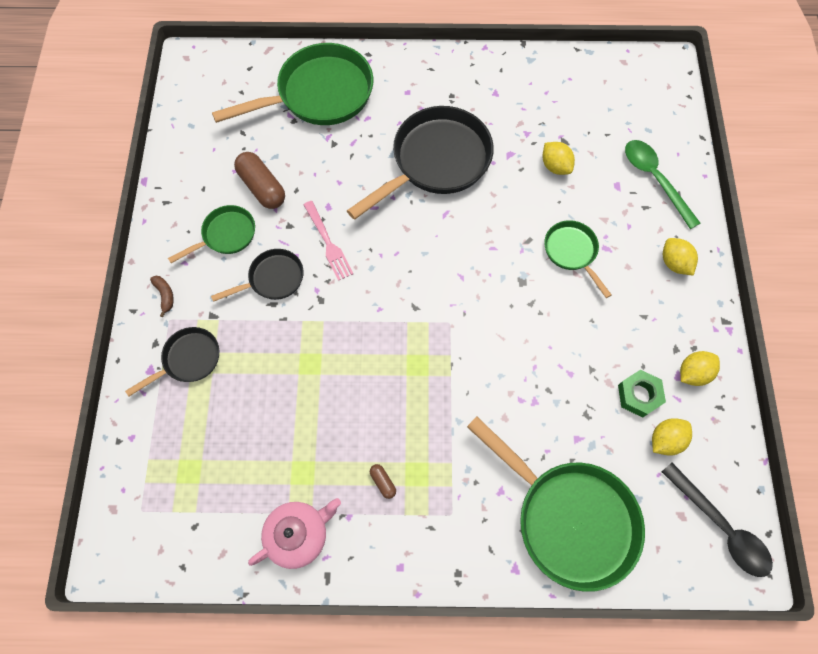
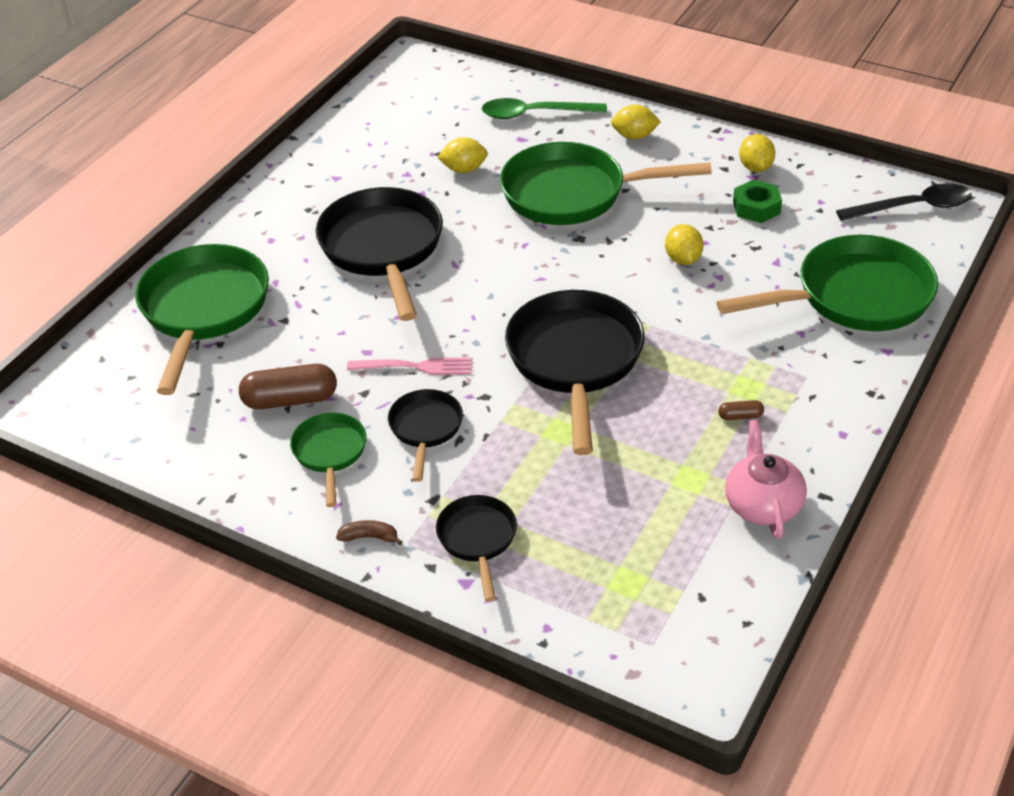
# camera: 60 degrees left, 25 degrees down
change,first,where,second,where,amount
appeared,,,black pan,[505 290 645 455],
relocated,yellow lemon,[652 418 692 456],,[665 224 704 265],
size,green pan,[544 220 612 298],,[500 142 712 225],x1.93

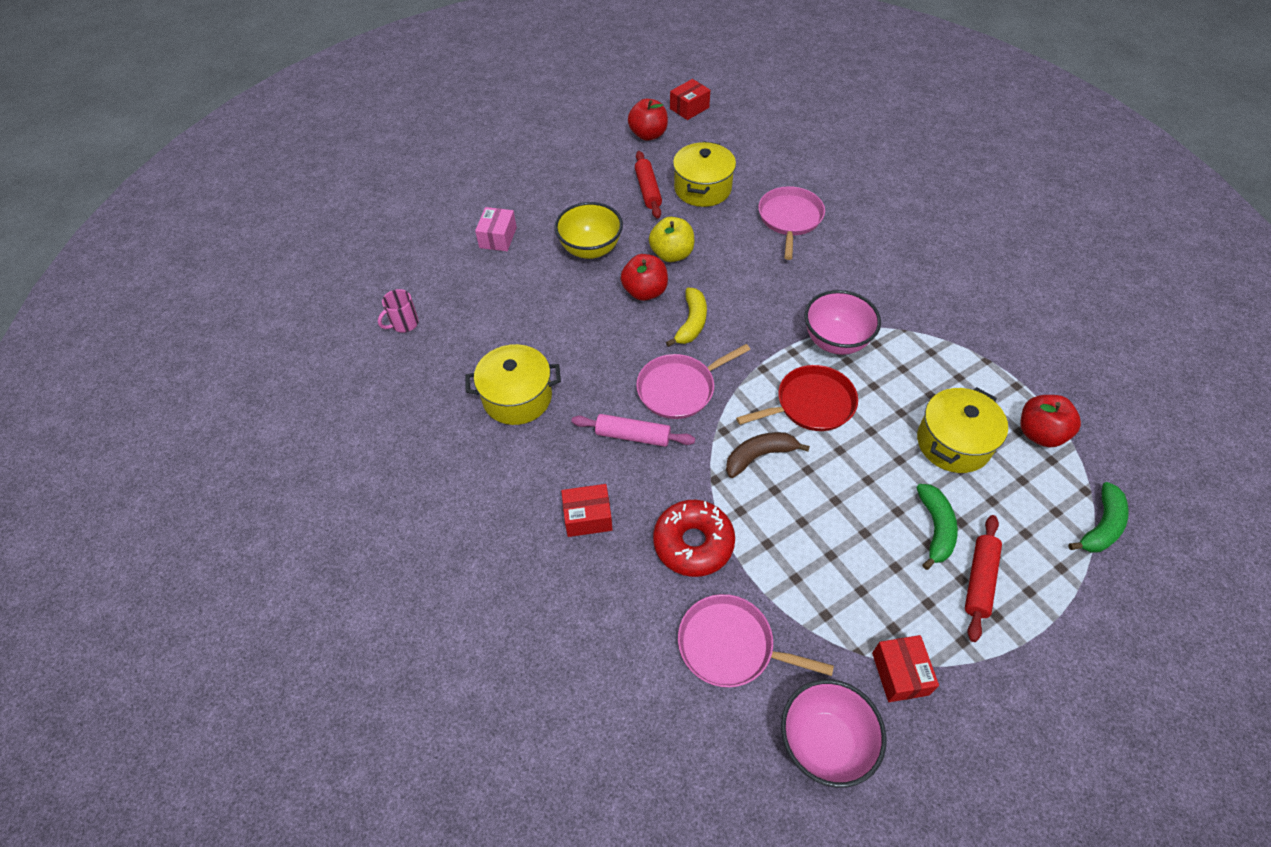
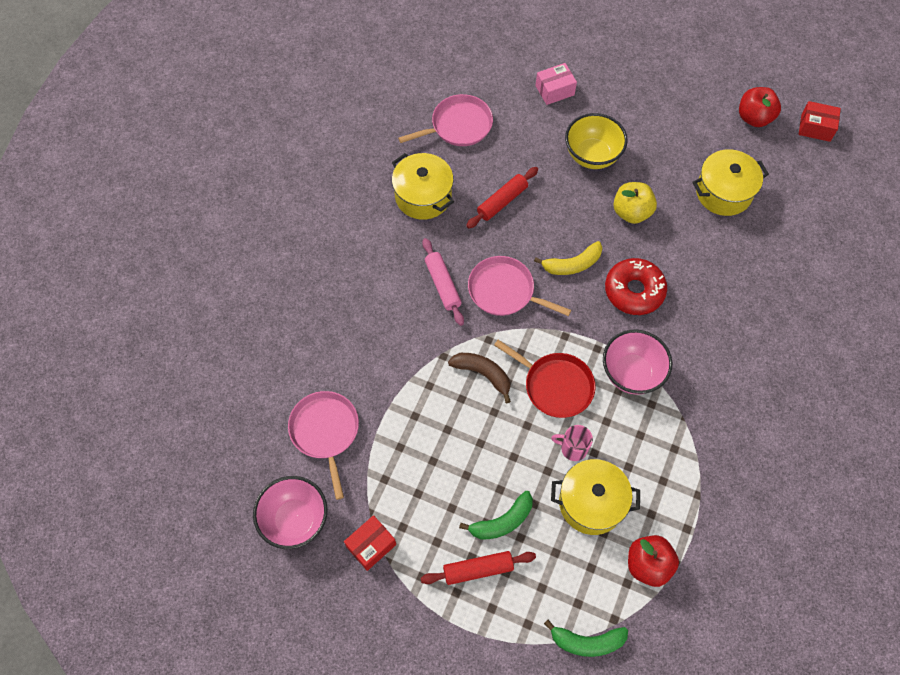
# camera: 55 degrees right, 10 degrees up
change,first,where,second,where,amount
missing,red box,[561 484 613 537],,,
missing,red apple,[621 254 668 301],,,
relocated,pink mug,[378 289 419 333],,[551 425 593 461],
relocated,red rolling pin,[635 151 662 219],,[466 167 538 229],
relocated,red donut,[653 500 735 577],,[605 258 667 315],
relocated,pink pan,[758 186 825 260],,[398 94 493 146],

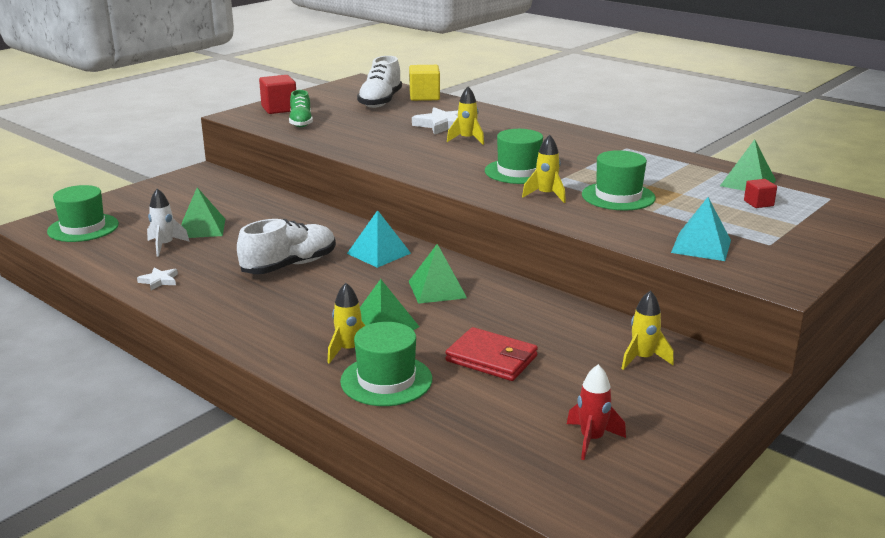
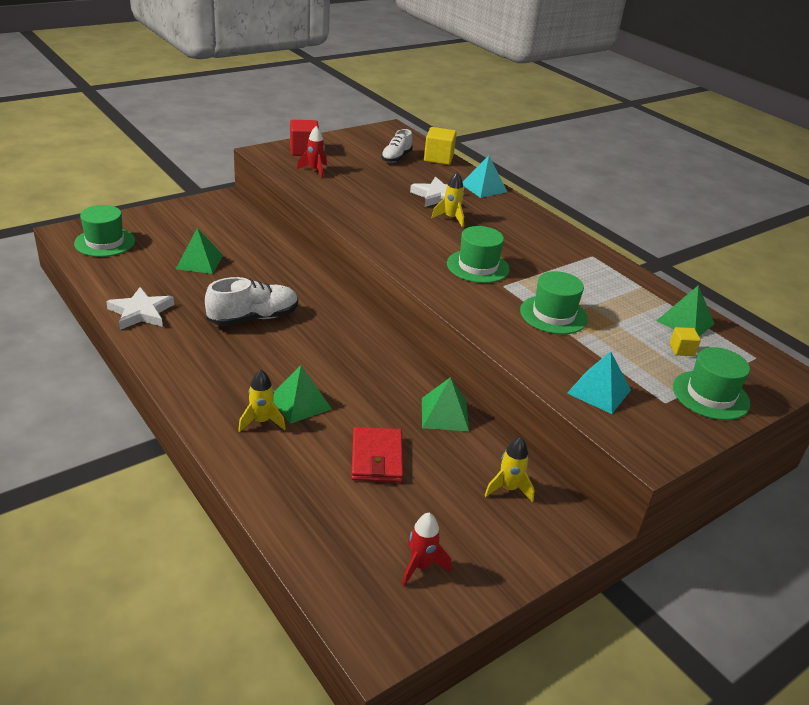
# camera: 10 degrees right, 10 degrees up
change,first,where,second,where,amount
missing,white rocket,[147 189 190 257],,,
missing,yellow rocket,[522 134 566 203],,,
relocated,green hat,[340 322 432 406],,[673 347 750 420],
relocated,turquoise pyramid,[347 210 411 268],,[463 156 507 198],
relocated,green pyramid,[409 244 467 304],,[422 377 469 431],
exchanged,green shoe,[289 90 313 127],red rocket,[297 126 327 179],
colour,red cube,[744 179 777 208],yellow cube,[670 327 701 356],
spun,red wallet,[445 327 538 381],,[351 427 403 482],45 degrees clockwise
size,white star,[137 267 178 290],,[106 287 174 330],x1.89
size,white shoe,[357 56 402 108],,[381 129 413 163],x0.66

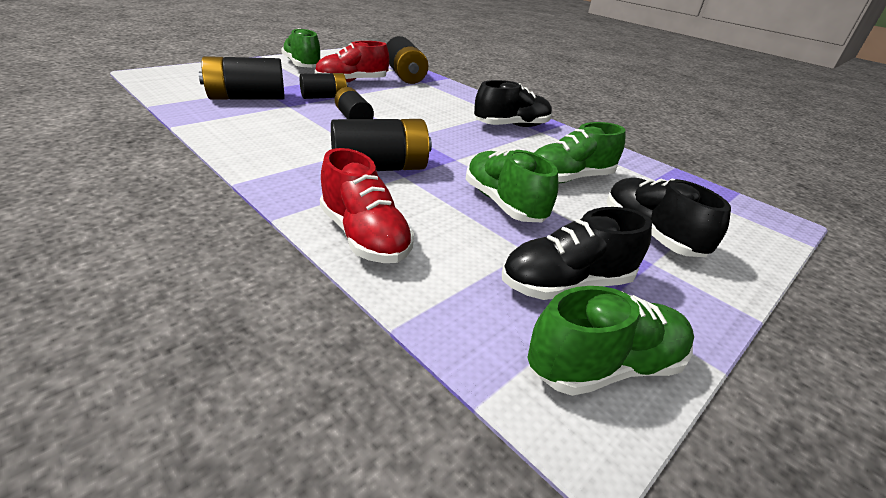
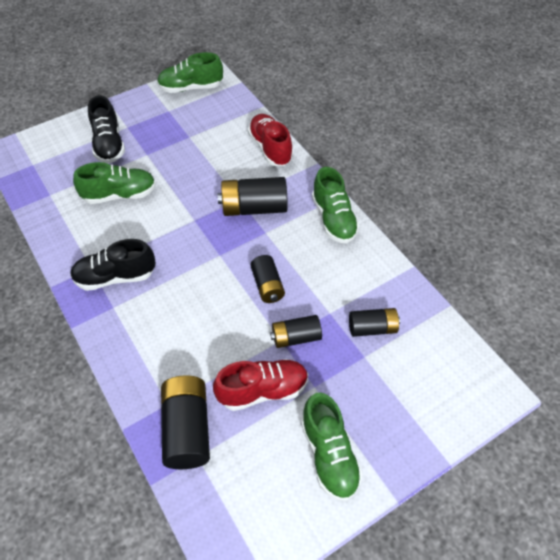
# camera: 165 degrees left, 20 degrees up
change,first,where,second,where,amount
missing,black shoe,[502 207 652 300],,,
relocated,green shoe,[465 149 558 222],,[312 167 360 243],
size,black battery,[199 56 285 100],,[349 308 400 337],x0.63

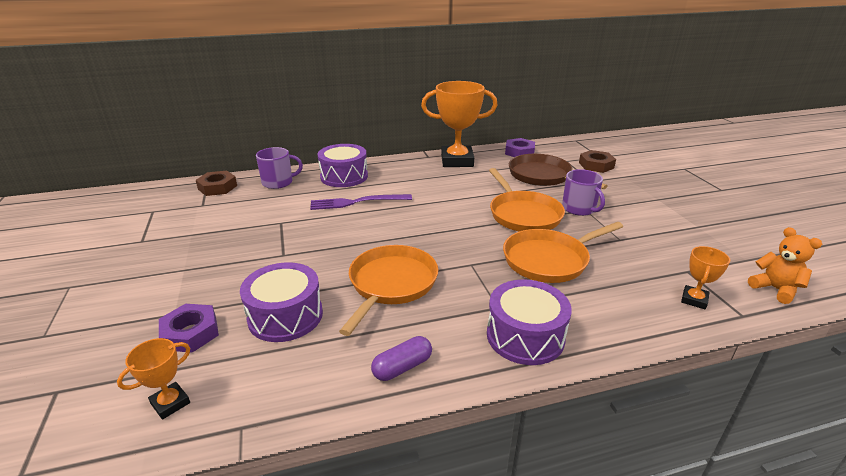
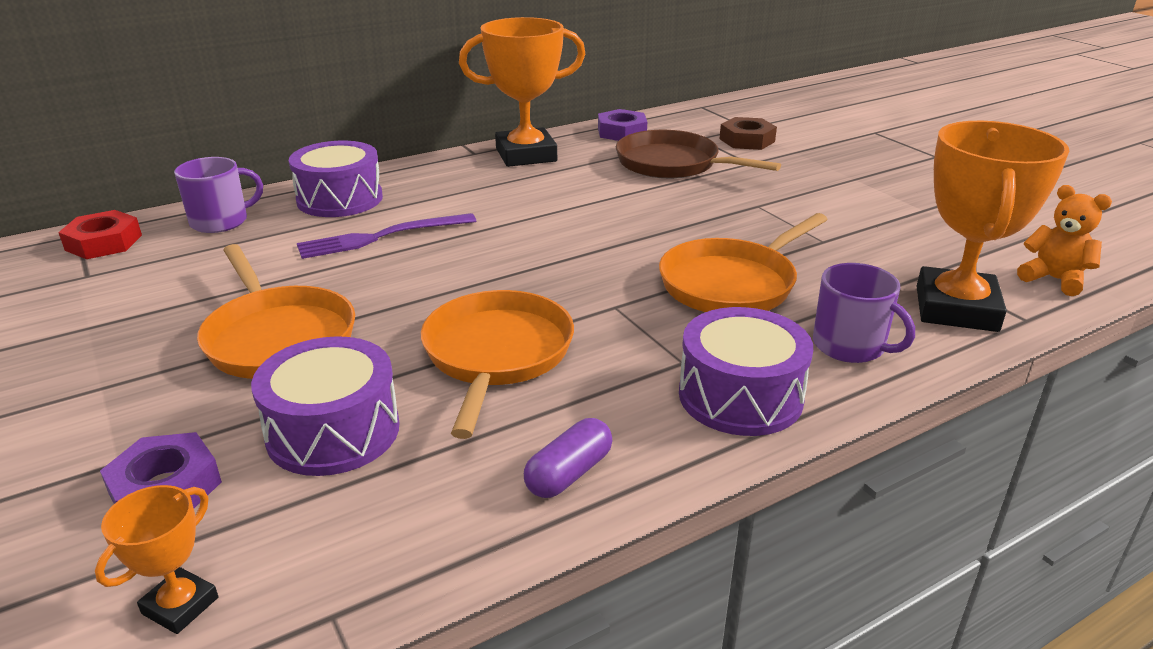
# camera: 15 degrees left, 0 degrees up
change,first,where,second,where,amount
relocated,orange pan,[489 168 565 231],,[197 244 355 379],
relocated,purple mug,[562 169 605 216],,[813 263 915 363],
colour,brown nut,[196 171 237 196],red nut,[58 210 142 259],
size,orange trophy,[681 246 730 309],,[917 121 1069 332],x2.17

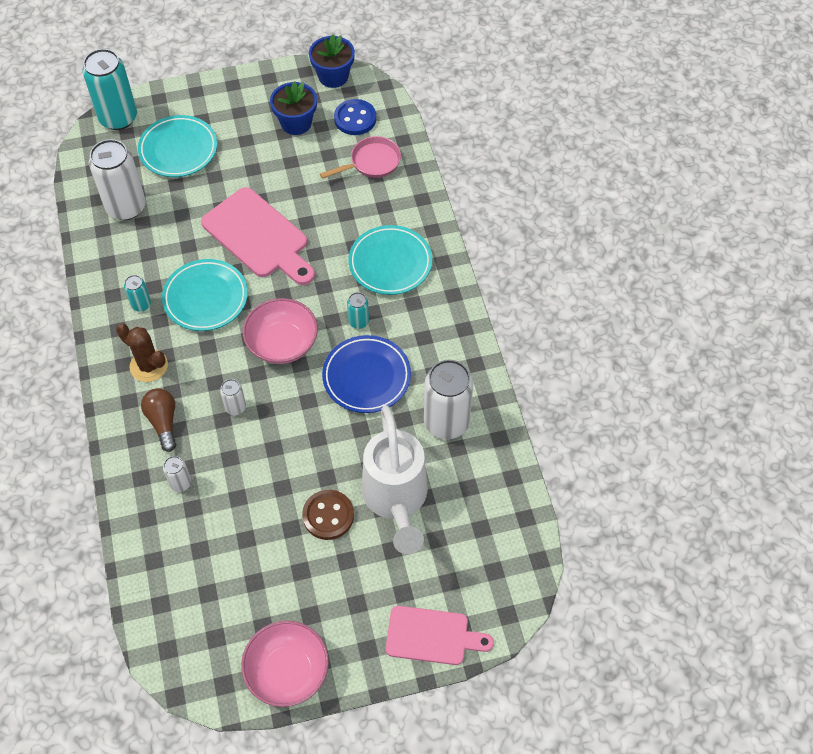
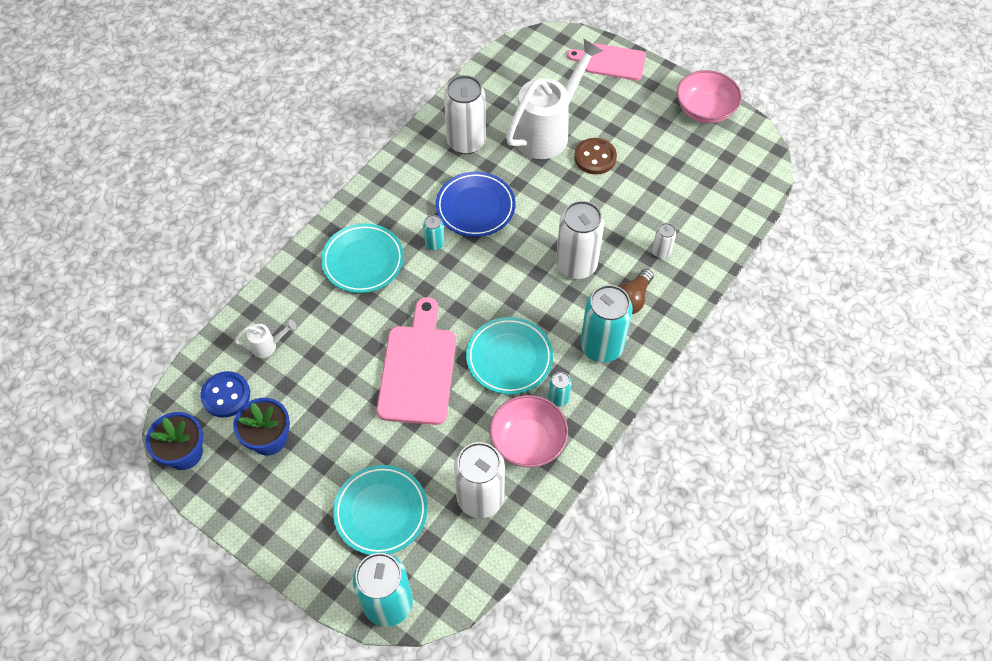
# camera: 130 degrees left, 0 degrees up
change,first,where,second,where,amount
relocated,pink bowl,[243 298 318 364],,[490 395 568 467],
exchanged,brown cactus,[116 323 168 382],turquoise can,[580 285 633 363],
exchanged,pink pan,[320 136 401 179],white watering can,[235 320 297 358],
spun,pink cutting board,[386 606 494 665],,[567 43 646 80],45 degrees counterclockwise
size,white can,[220 379 246 415],,[556 201 604 279],x2.14

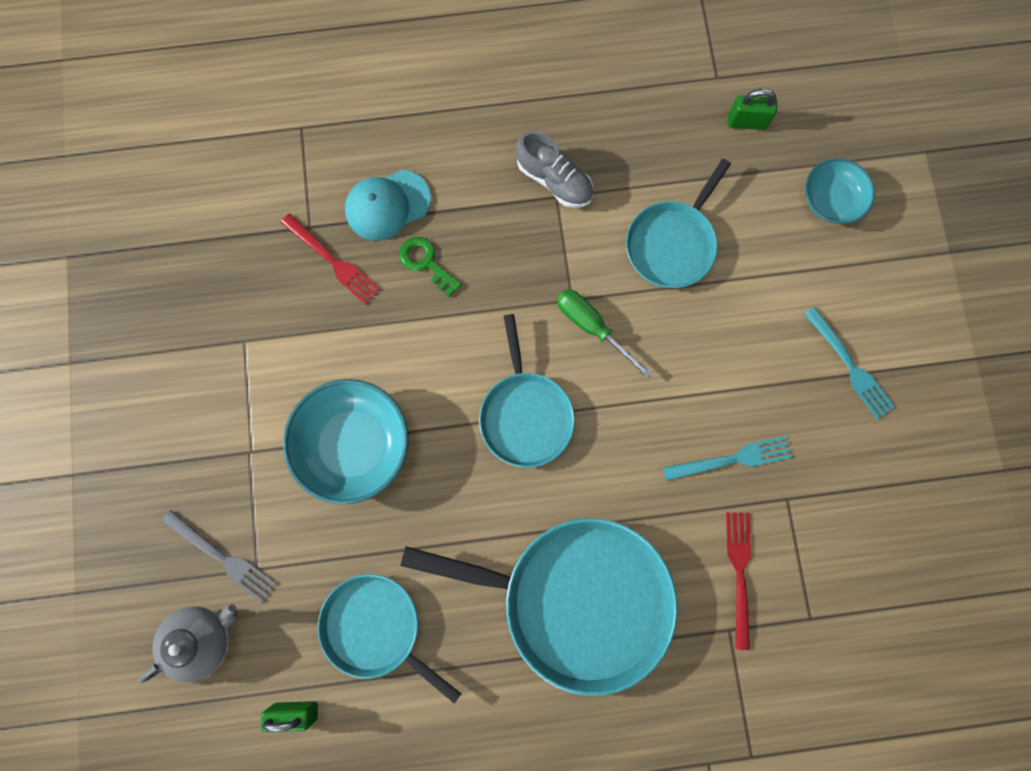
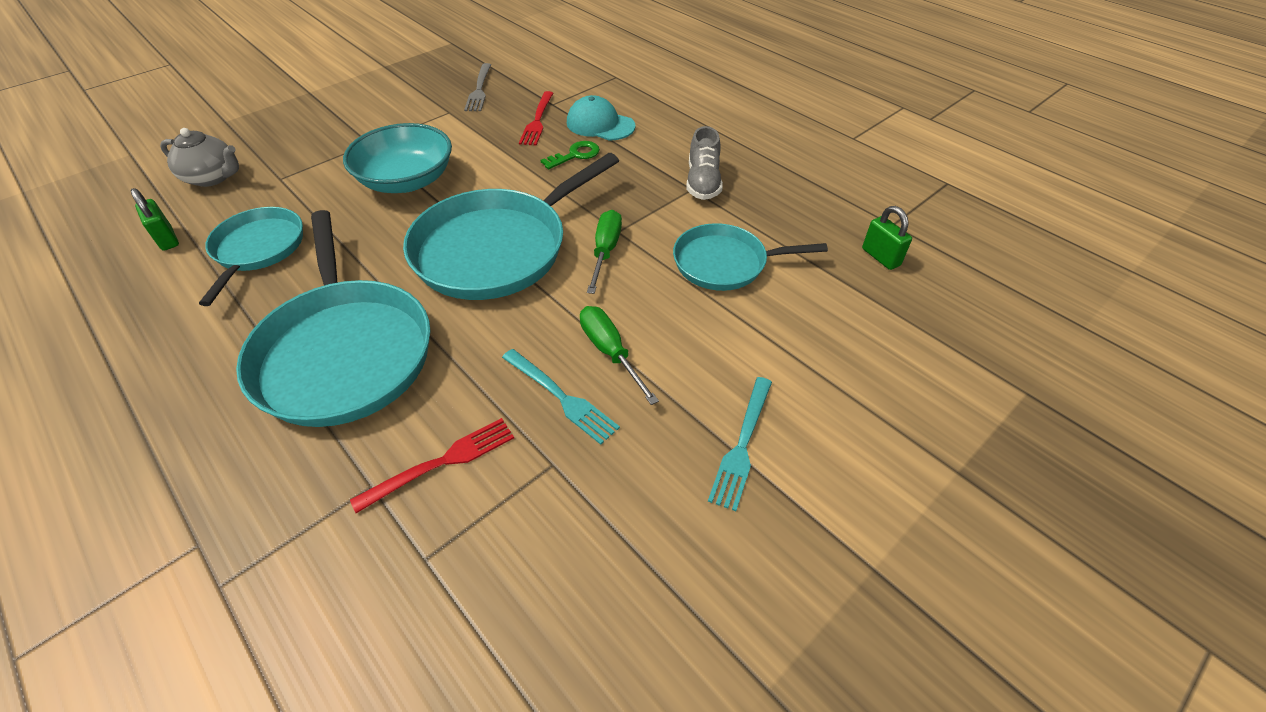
# camera: 55 degrees right, 30 degrees down
change,first,where,second,where,amount
missing,turquoise bowl,[805 158 875 224],,,
appeared,,,green screwdriver,[580 306 659 405],
relocated,grey fork,[162 510 277 603],,[464 63 491 111],
spun,green key,[399 237 462 297],,[540 141 600 169],45 degrees clockwise
size,turquoise pan,[479 314 575 468],,[403 153 619 300],x1.69

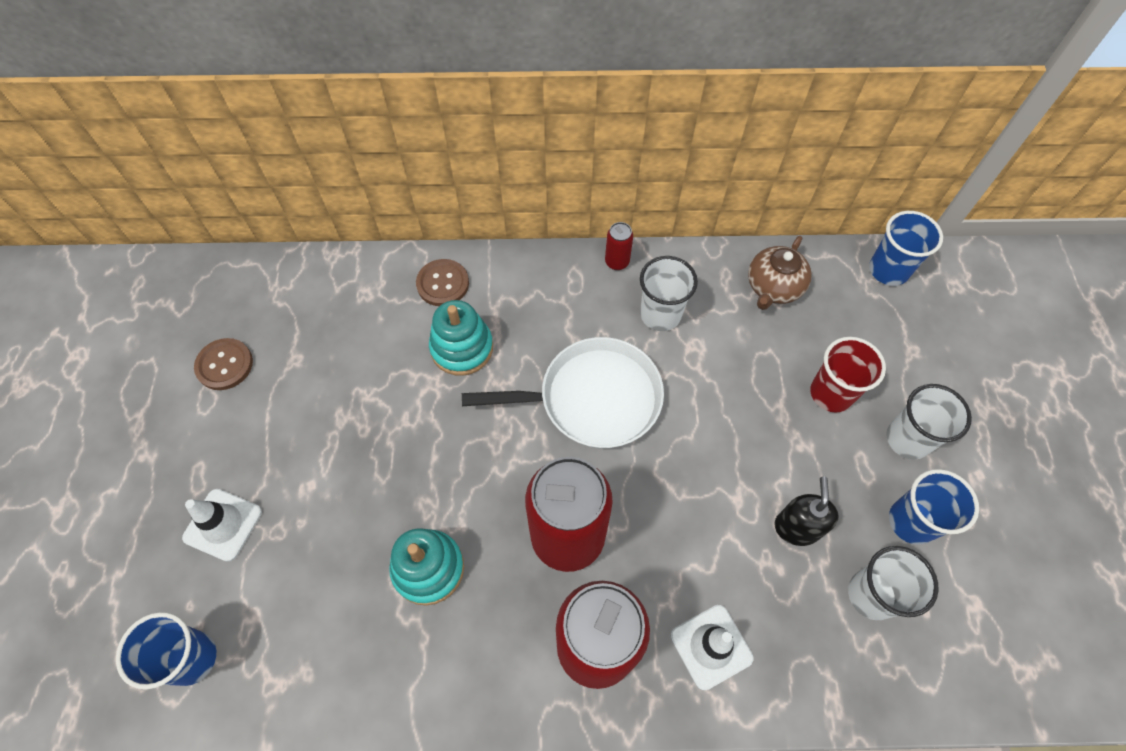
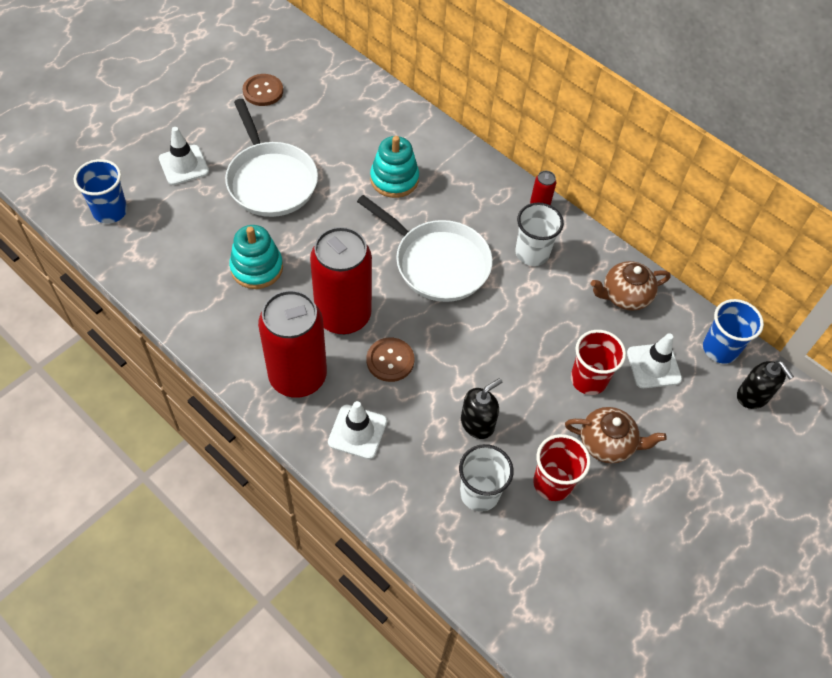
# camera: 40 degrees right, 5 degrees down
change,first,where,second,where,amount
appeared,,,white pan,[225 99 318 217],
appeared,,,white traffic cone,[627 333 682 388],
appeared,,,black soap dispenser,[737 361 794 409],
relocated,brown button,[416 259 469 306],,[367 338 414 382],
exchanged,white cup,[886 384 972 460],brown teapot,[565 407 667 463],
colour,blue cup,[889 469 979 545],red cup,[533 434 591 501],

